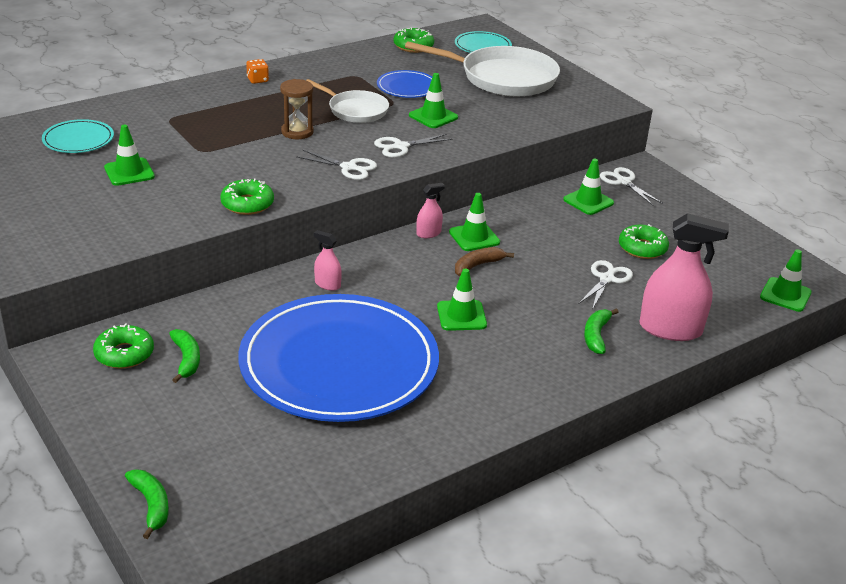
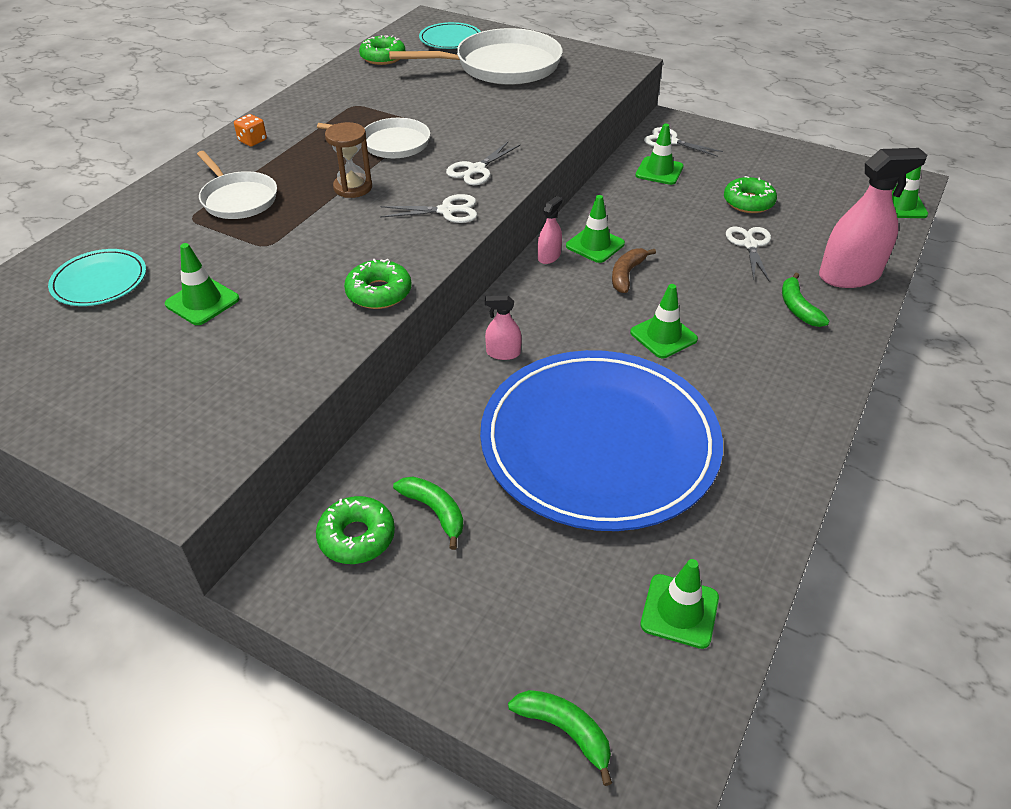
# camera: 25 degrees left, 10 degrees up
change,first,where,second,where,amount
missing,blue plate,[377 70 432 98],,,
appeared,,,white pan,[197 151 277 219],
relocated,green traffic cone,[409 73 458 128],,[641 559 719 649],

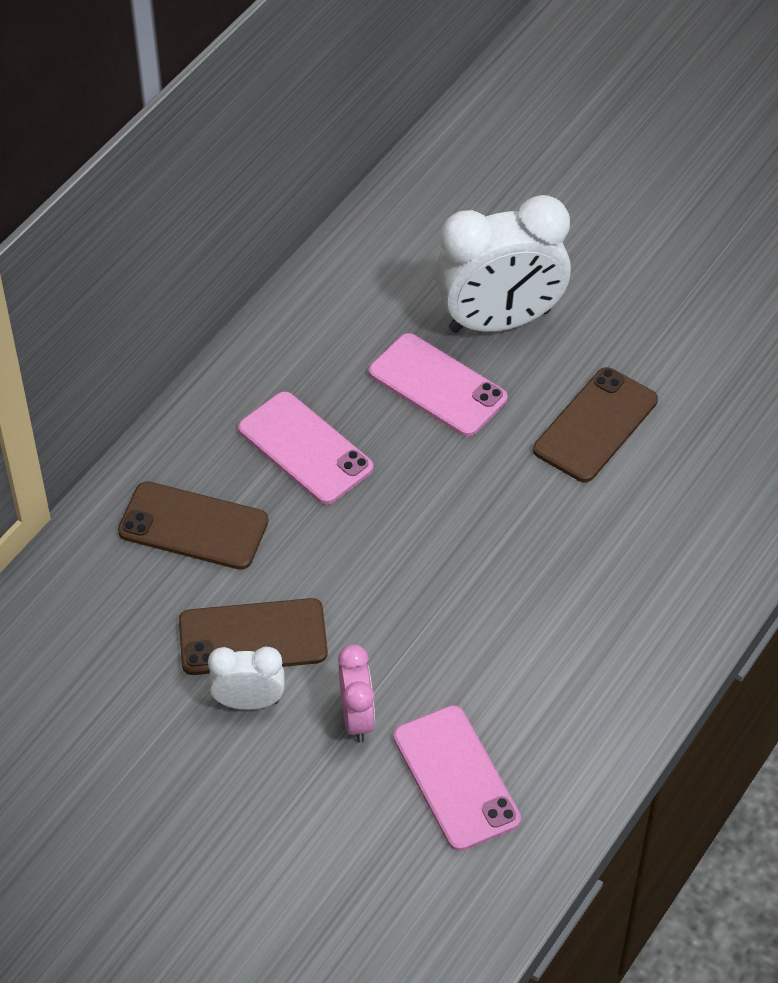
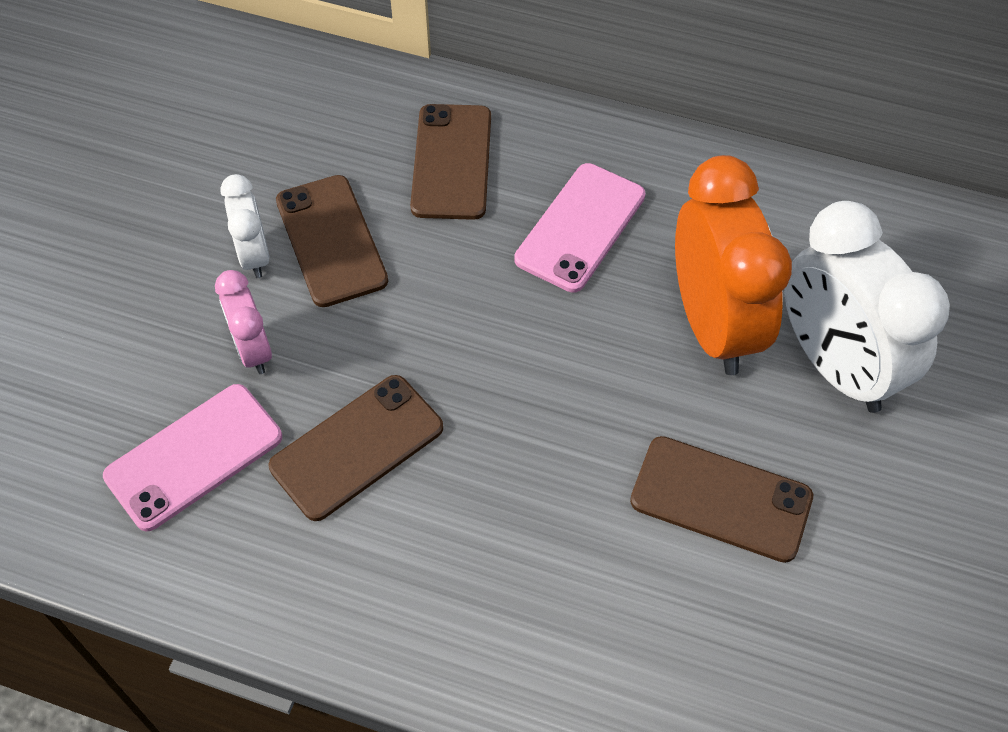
# camera: 75 degrees right, 5 degrees up
change,first,where,second,where,amount
appeared,,,brown phone,[269 375 443 521],
exchanged,pink phone,[369 333 508 437],orange clock,[675 155 792 375],
spun,pink clock,[338 644 375 743],,[215 270 272 374],90 degrees clockwise

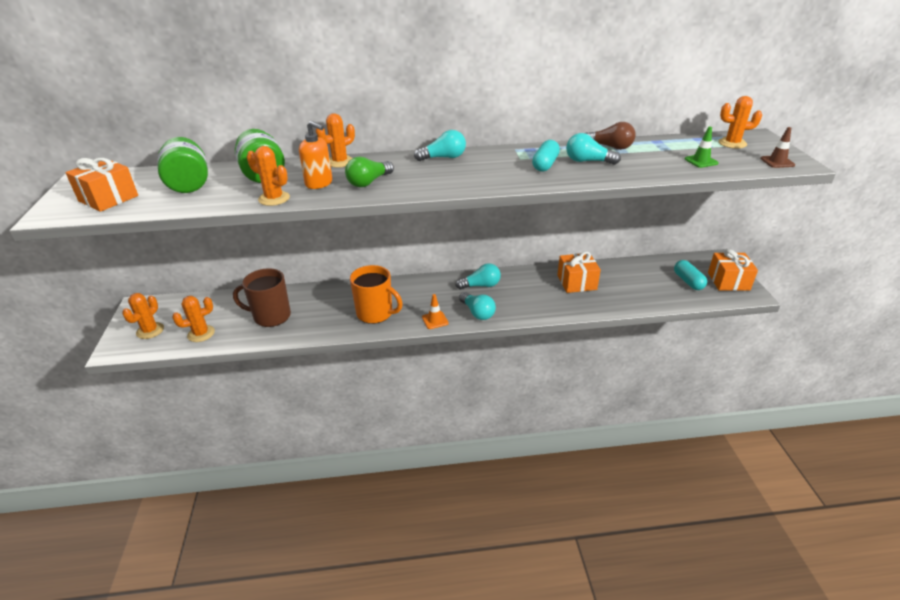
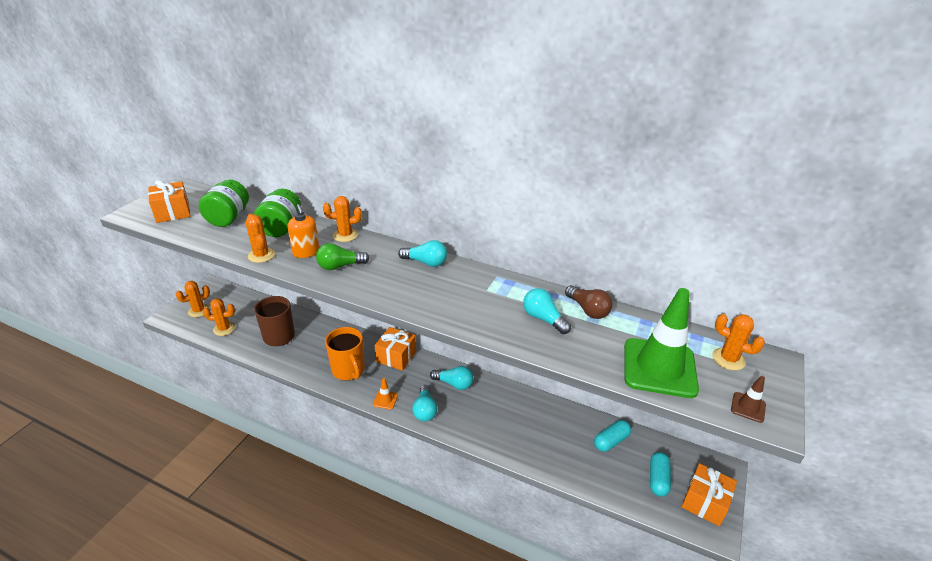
# camera: 30 degrees right, 0 degrees up
change,first,where,second,where,amount
relocated,turquoise capsule,[532 140 560 171],,[594 420 631 452],
relocated,orange gift,[557 251 601 293],,[375 327 416 371],
size,green traffic cone,[685 127 719 168],,[624 288 699 398],x2.42

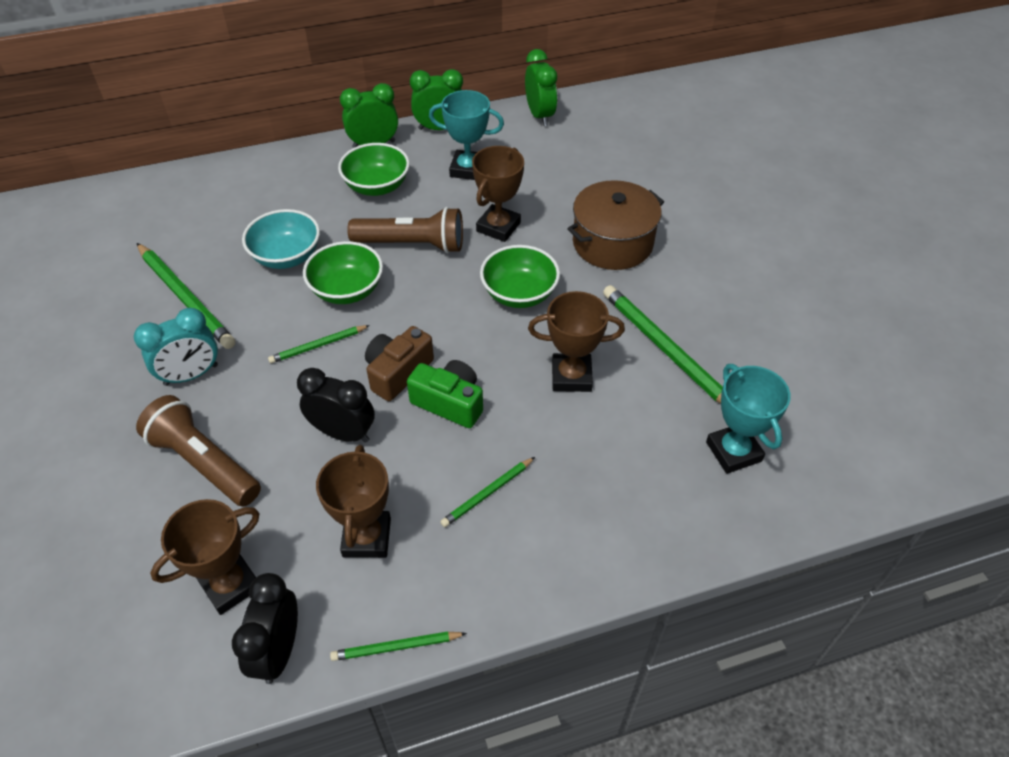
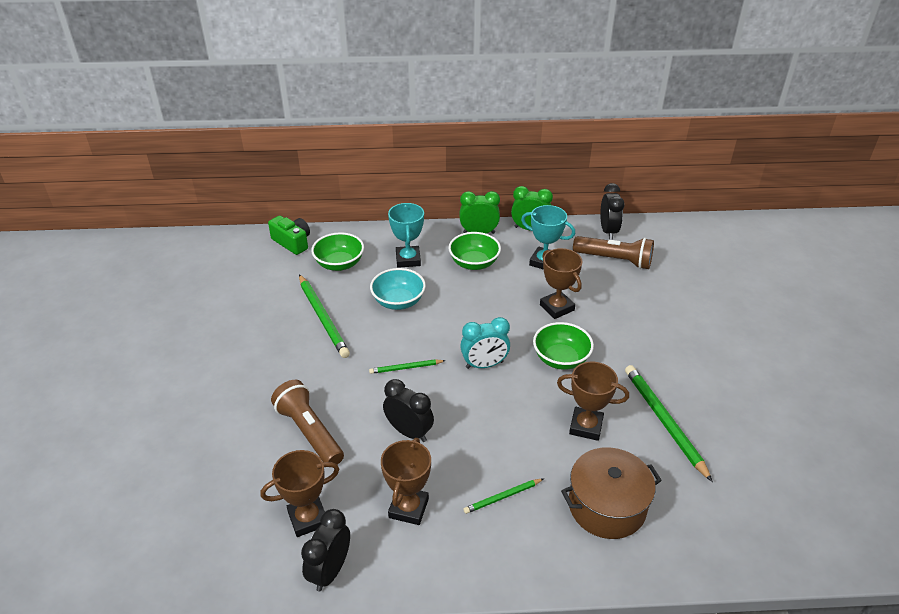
# camera: 15 degrees right, 10 degrees down
change,first,where,second,where,amount
missing,green pencil,[330 631 467 661],,,
missing,brown camera,[365 326 434 401],,,
relocated,turquoise clock,[134 308 218 386],,[460 317 510 369],
relocated,green bowl,[303 241 383 304],,[311 232 364 271],
relocated,brown flashlight,[347 207 463 253],,[573 236 654 269],
relocated,green camera,[407 360 483 428],,[268 216 310 255],
relocated,brown pot,[567 180 664 270],,[561 447 662 539],
relocated,turquoise trophy,[706 364 791 474],,[388 203 424 268],
colour,green clock,[525 49 557 126],black clock,[600 183 625 240],
spun,brown trophy,[472 146 524 242],,[540 248 582 319],75 degrees counterclockwise

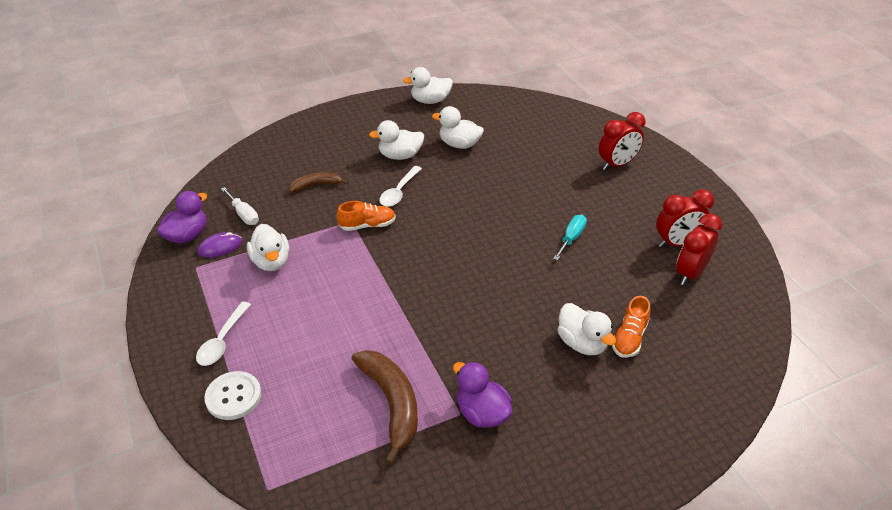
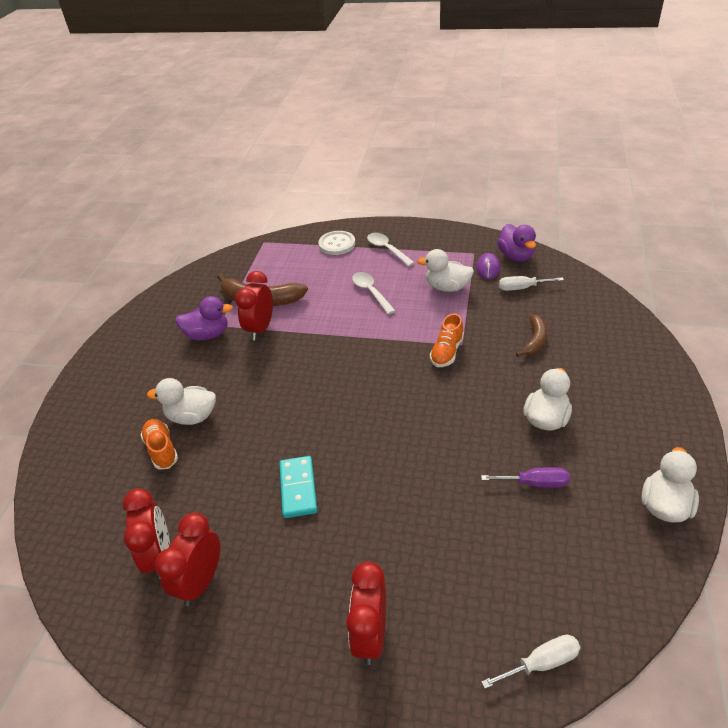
# camera: 130 degrees right, 0 degrees up
change,first,where,second,where,amount
appeared,,,red clock,[235 271 273 341],
appeared,,,white screwdriver,[481 635 581 689],
relocated,white spoon,[379 166 422 207],,[352 272 395 314],
exchanged,white duck,[432 106 484 149],purple screwdriver,[481 467 570 488],
exchanged,turquoise screwdriver,[553 215 587 260],turquoise domino,[279 456 317 518],

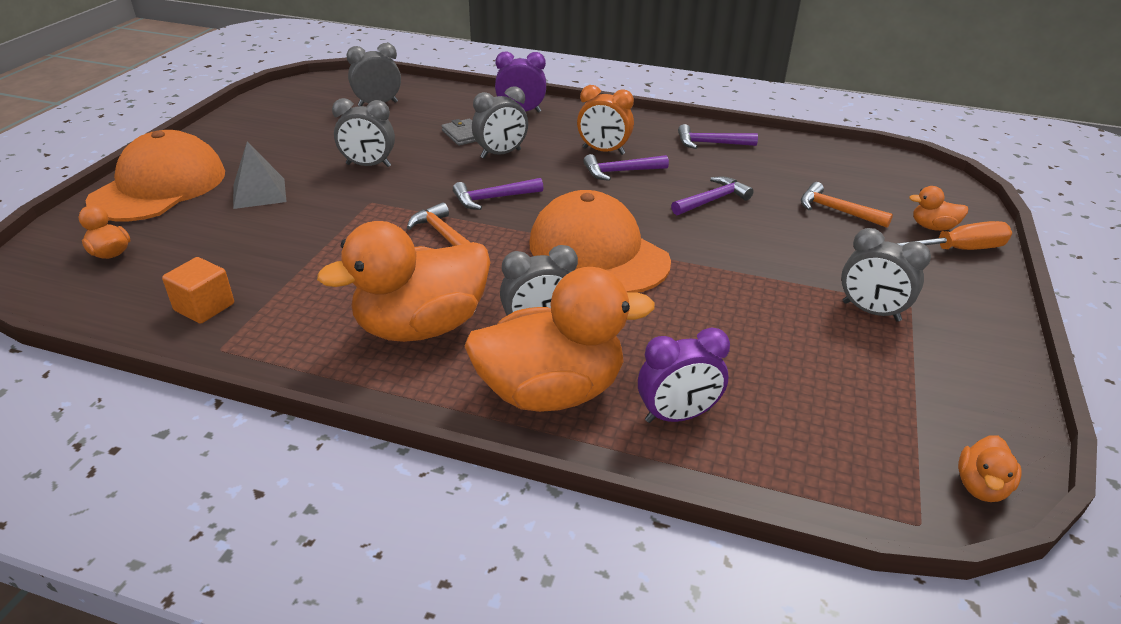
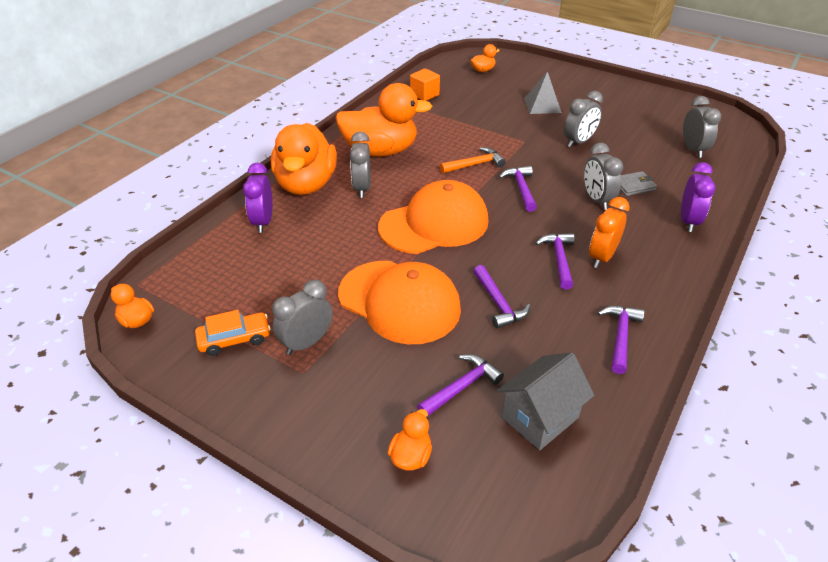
# camera: 105 degrees right, 5 degrees up
change,first,where,second,where,amount
missing,orange screwdriver,[896 221 1012 250],,,
appeared,,,orange car,[195 310 271 356],
appeared,,,grey house,[497 352 594 450],
relocated,orange cap,[86 130 225 221],,[338 261 461 344],
colour,orange hammer,[801 182 893 228],purple hammer,[417 354 504 416],
spun,orange duck,[317 221 491 342],,[335 83 432 157],105 degrees clockwise
spun,grey clock,[332 98 395 167],,[564 91 603 148],150 degrees counterclockwise

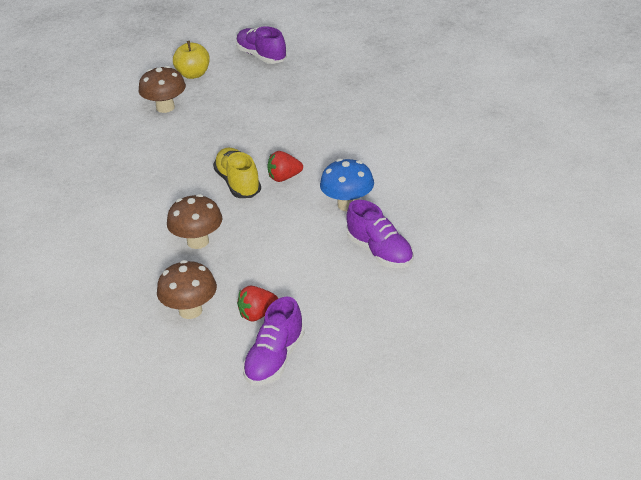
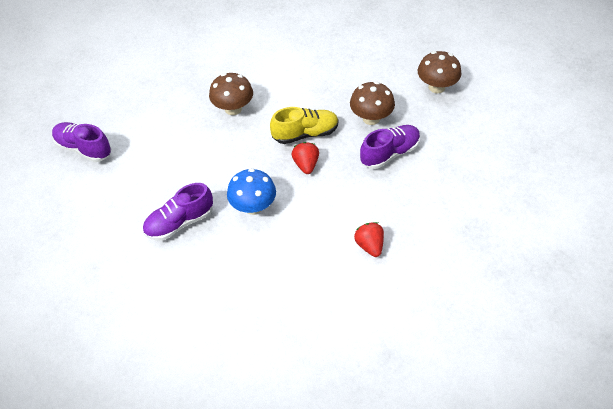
# camera: 95 degrees right, 15 degrees up
change,first,where,second,where,amount
missing,yellow apple,[173 41 210 79],,,
relocated,brown mushroom,[157 260 217 319],,[350 81 395 125],
relocated,purple shoe,[236 26 287 64],,[360 125 420 169],
relocated,red strawberry,[237 286 278 322],,[354 222 384 257],

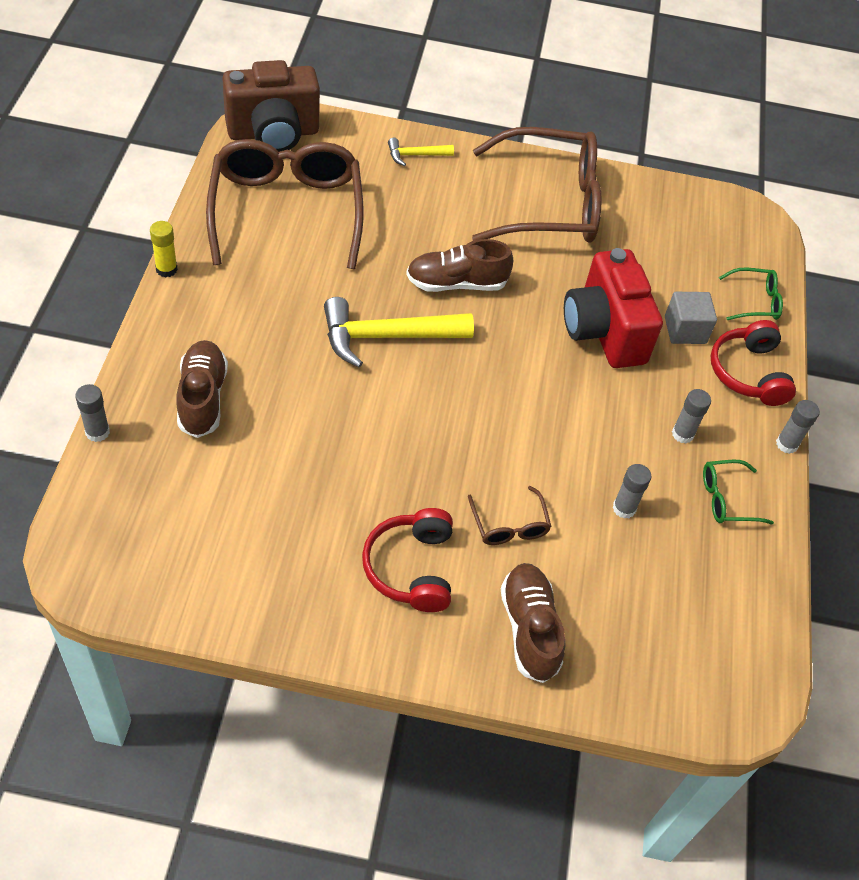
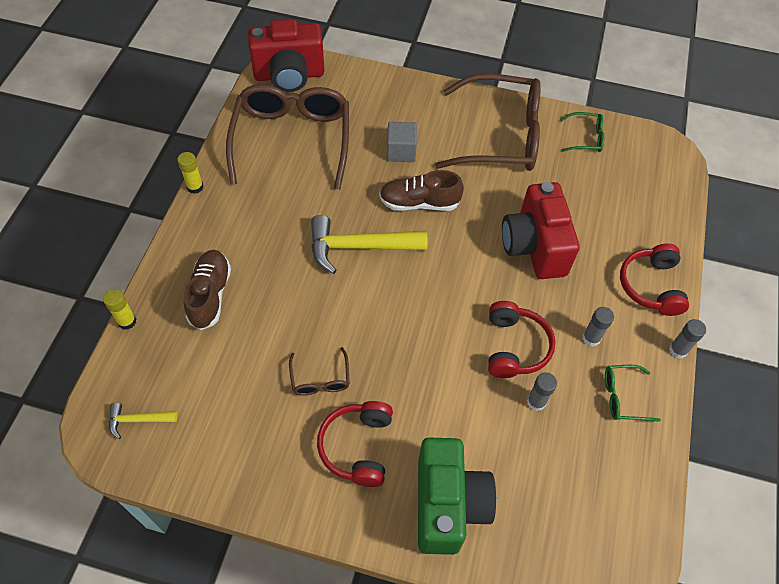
# camera: 10 degrees right, 5 degrees up
change,first,where,second,where,amount
appeared,,,red headphones,[488 301 555 378],
relocated,yellow hammer,[388 138 454 166],,[109 403 177 439],
relocated,brown glasses,[468 486 552 545],,[289 347 350 396],
relocated,grey cube,[665 292 717 344],,[387 122 417 162],
relocated,green glasses,[719 268 783 320],,[560 112 604 152],
exchanged,brown shoe,[501 563 565 683],green camera,[418 437 496 555],
colour,grey glue stick,[75 384 110 442],yellow glue stick,[103 289 137 330],
colour,brown camera,[222 60 320 152],red camera,[248 19 324 92],

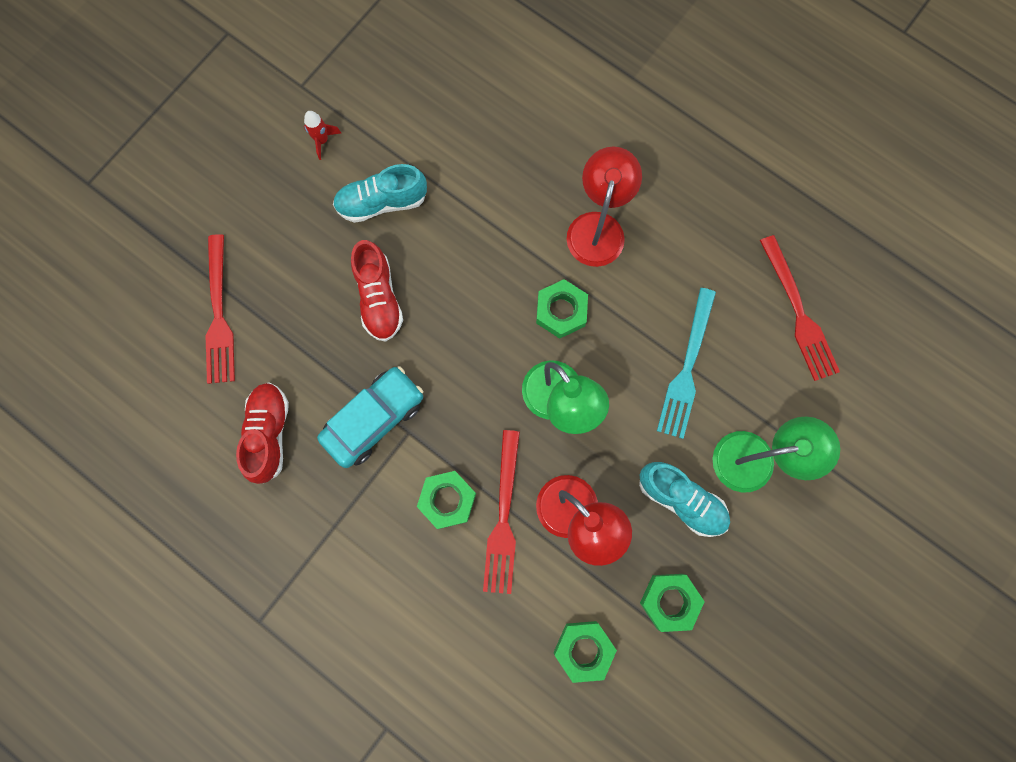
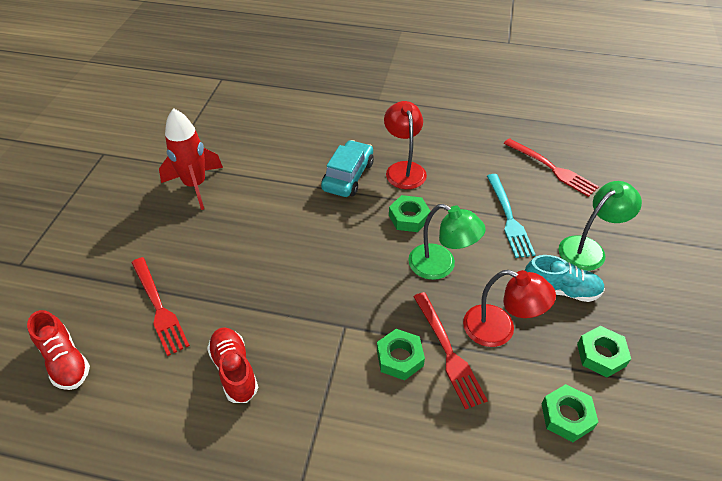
# camera: 25 degrees left, 30 degrees down
change,first,where,second,where,amount
missing,turquoise shoe,[333 164 427 223],,,
relocated,turquoise car,[317 366 423 468],,[321 140 374 197],
relocated,red shoe,[351 240 403 342],,[27 310 90 390],
size,red rocket,[304 111 341 160],,[159 108 223 210],x2.36

